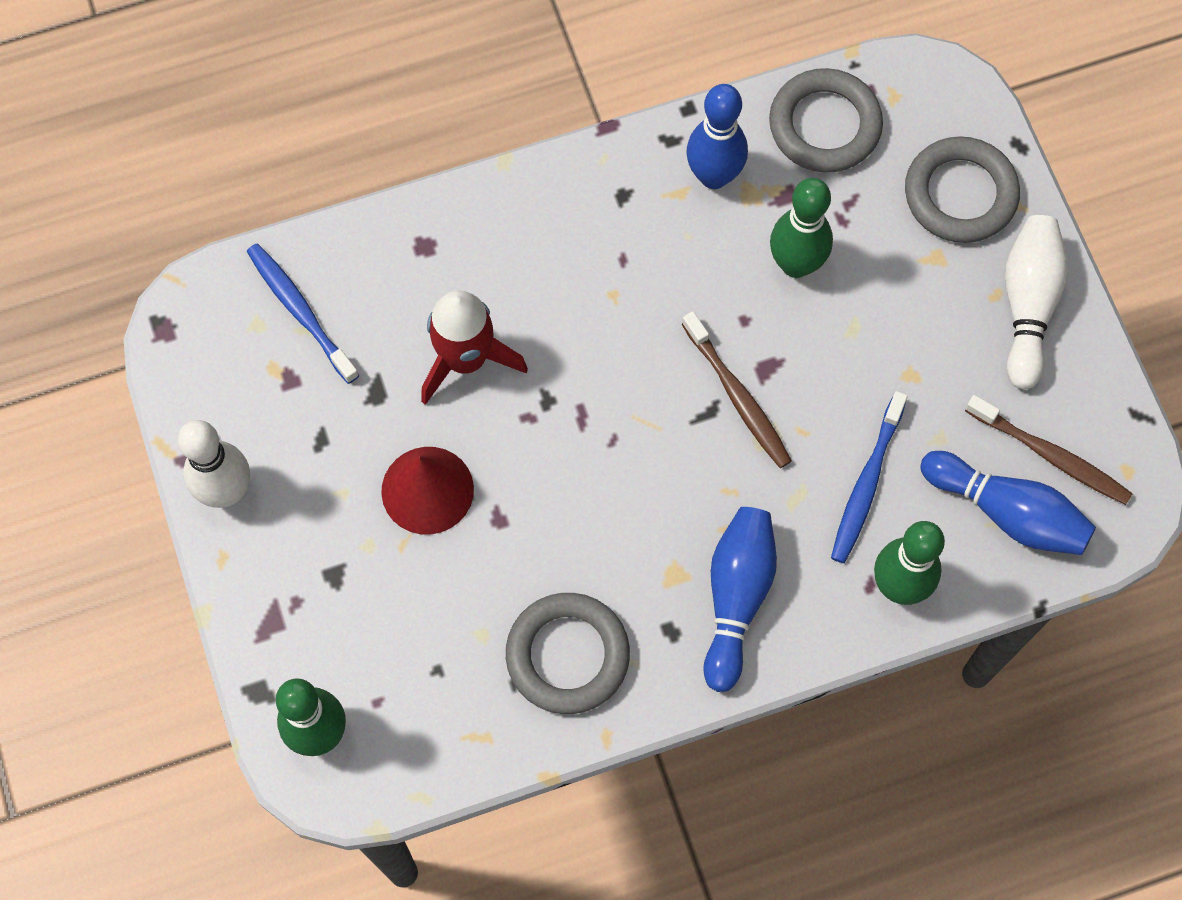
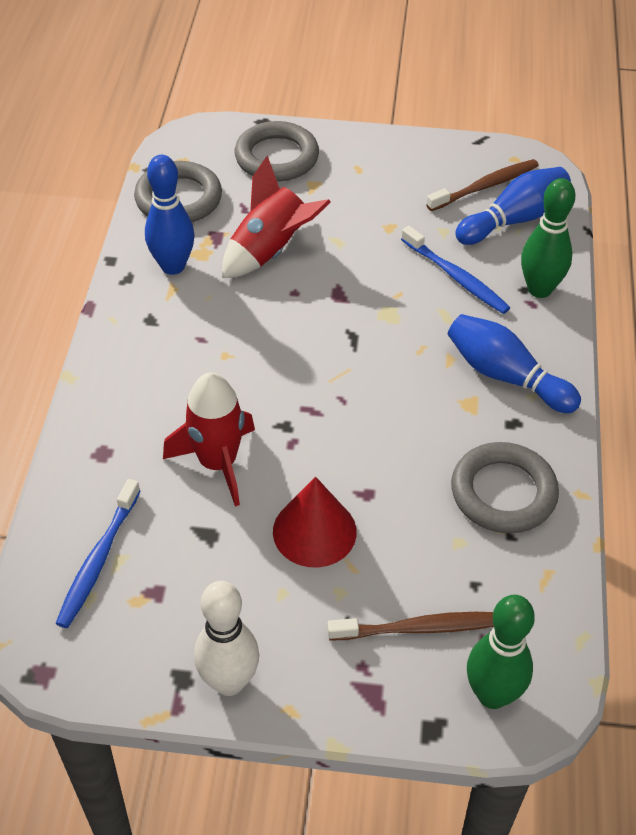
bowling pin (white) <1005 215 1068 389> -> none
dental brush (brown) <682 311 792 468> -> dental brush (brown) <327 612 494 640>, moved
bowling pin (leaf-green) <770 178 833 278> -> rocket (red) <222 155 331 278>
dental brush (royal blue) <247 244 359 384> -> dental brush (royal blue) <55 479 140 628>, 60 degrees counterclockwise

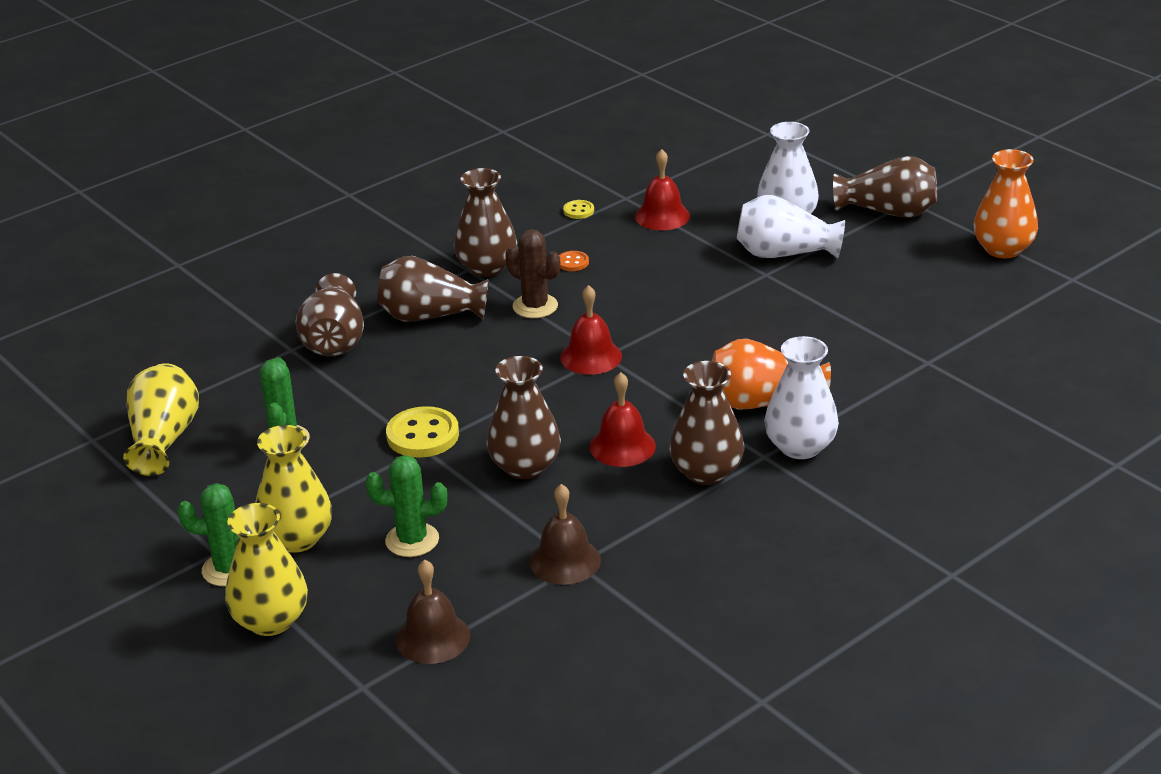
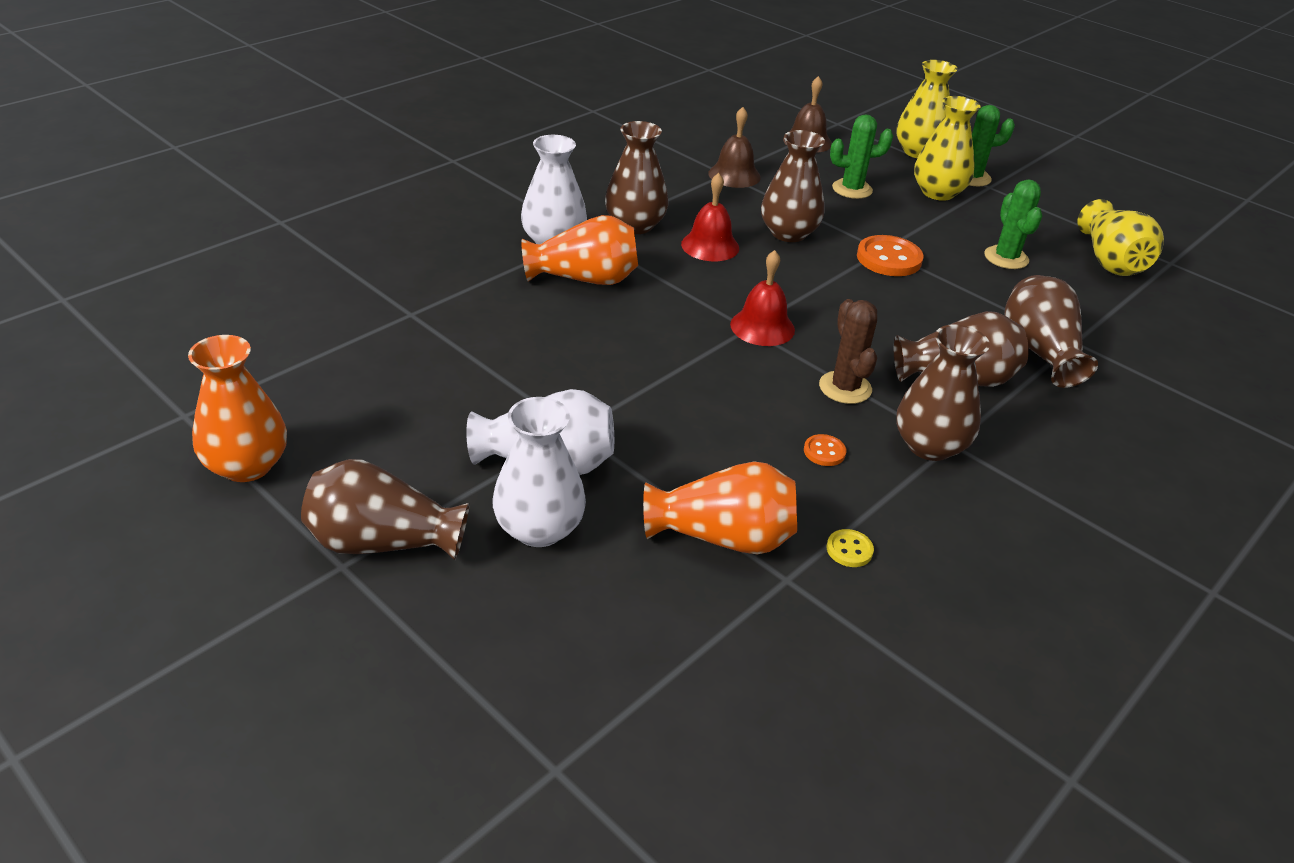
hand bell (red) <635 149 690 230> -> tall vase (orange-coloured) <643 461 797 554>
button (bright yellow) <386 406 459 458> -> button (orange-coloured) <857 235 924 276>
cactus (brown) <505 229 560 318> -> cactus (brown) <819 299 877 404>, 45 degrees clockwise

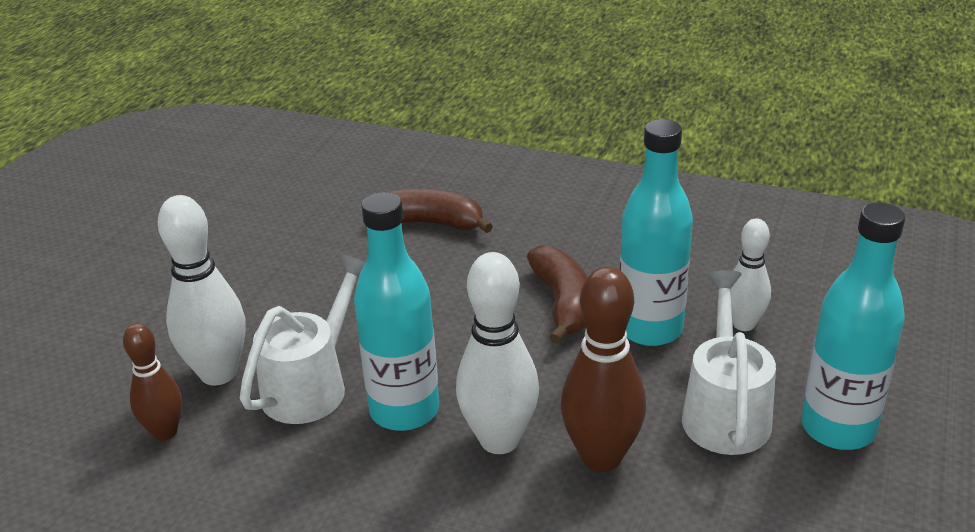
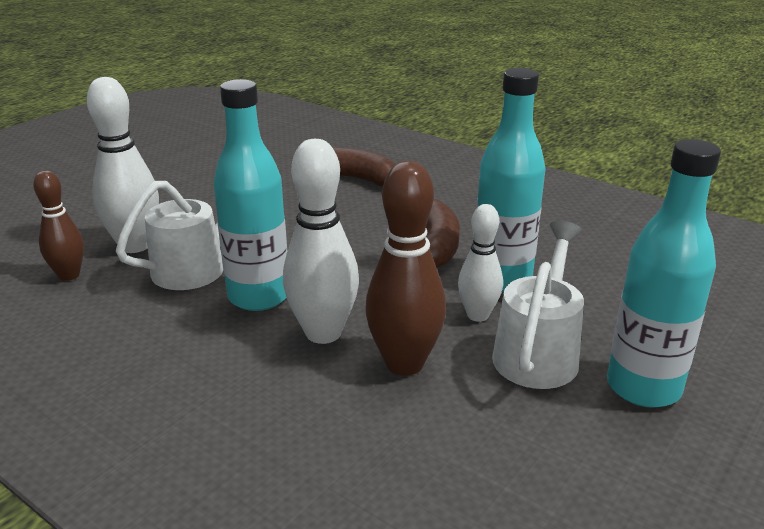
bowling pin (white) <730 218 771 331> -> bowling pin (white) <458 204 503 322>, moved

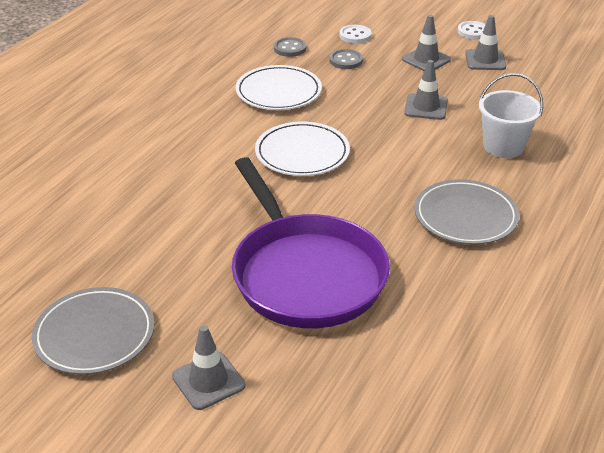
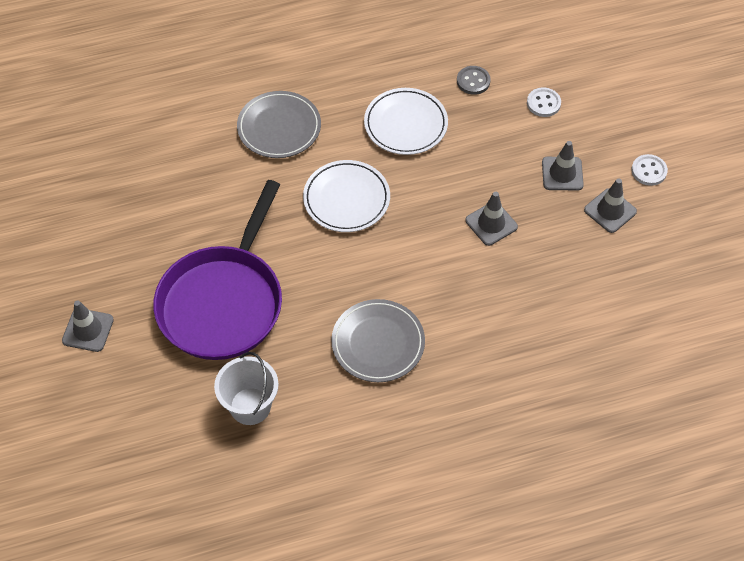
button (gray) <329 49 363 69> -> none
dinner plate (gray) <32 287 154 375> -> dinner plate (gray) <237 91 321 158>, moved
bucket (white) <479 73 543 158> -> bucket (white) <214 352 279 425>, moved

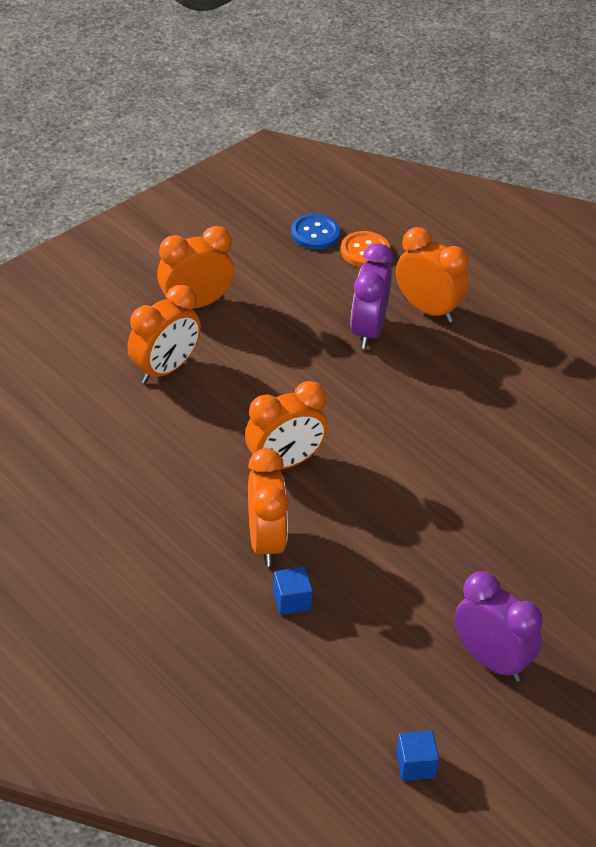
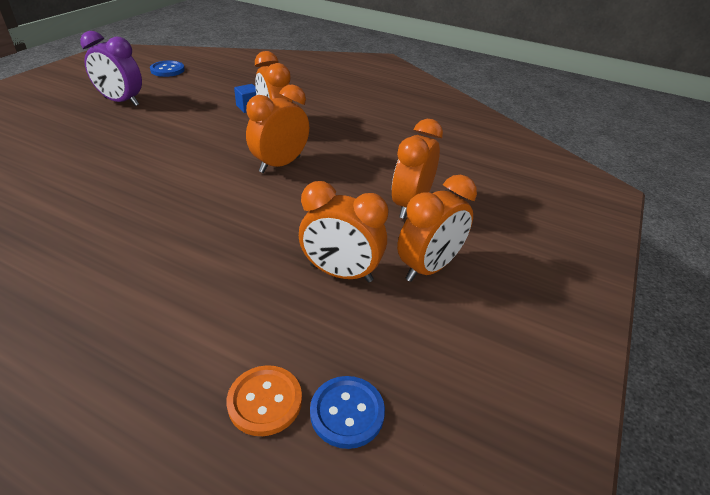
alarm clock (royal purple) <350 243 394 349> -> none
alarm clock (orange-coloured) <396 227 469 322> -> alarm clock (orange-coloured) <299 181 389 282>, moved
cube (royal blue) <396 730 439 781> -> button (royal blue) <150 60 185 77>

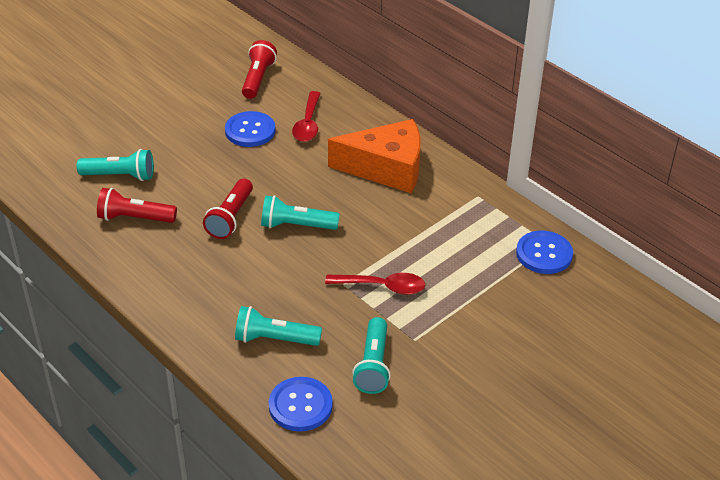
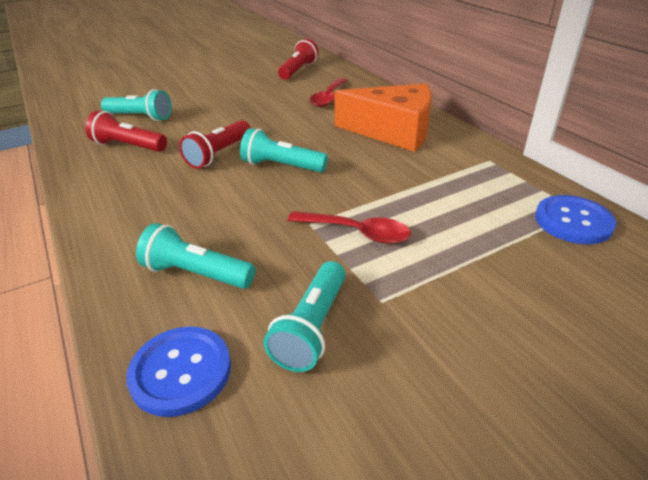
button (royal blue) <225 111 276 147> -> none

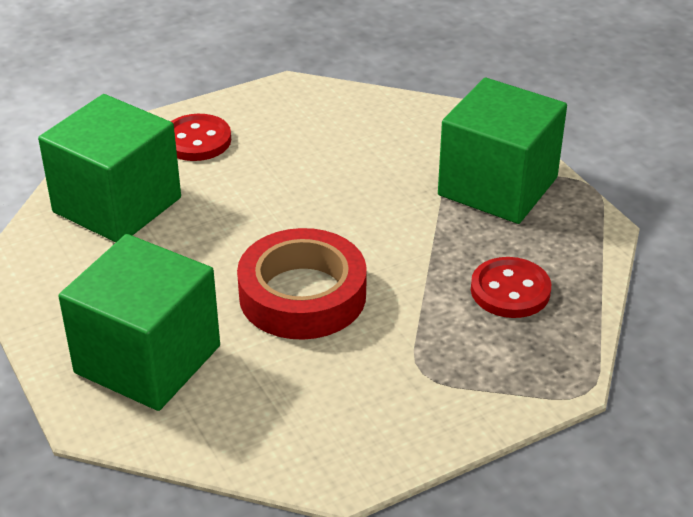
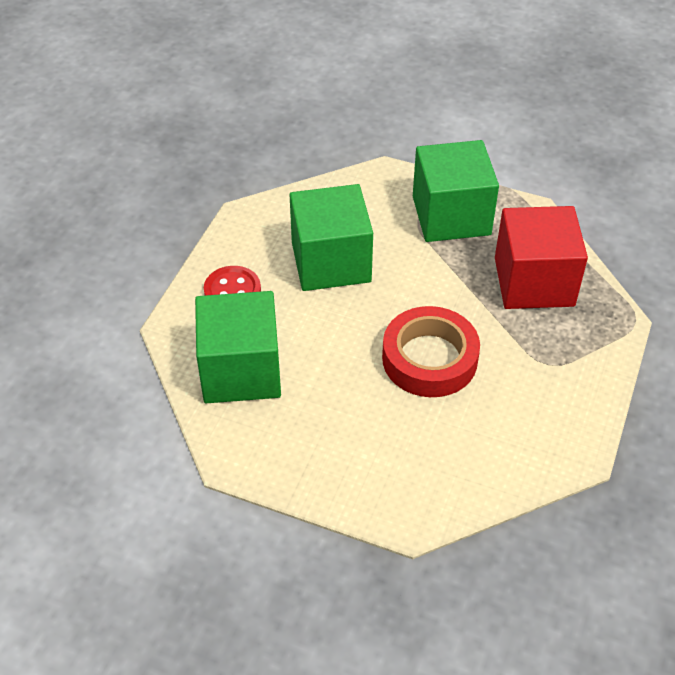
cube (leaf-green) <58 234 220 411> -> cube (leaf-green) <290 184 373 291>, moved
button (red) <471 257 551 318> -> cube (red) <495 206 588 309>

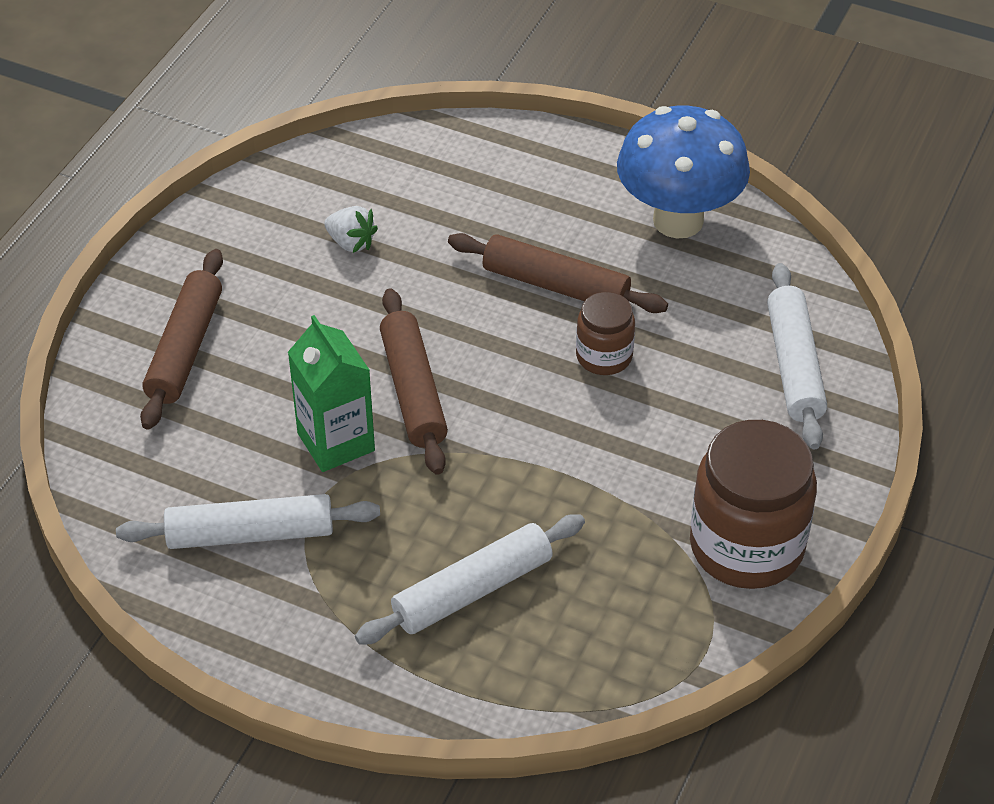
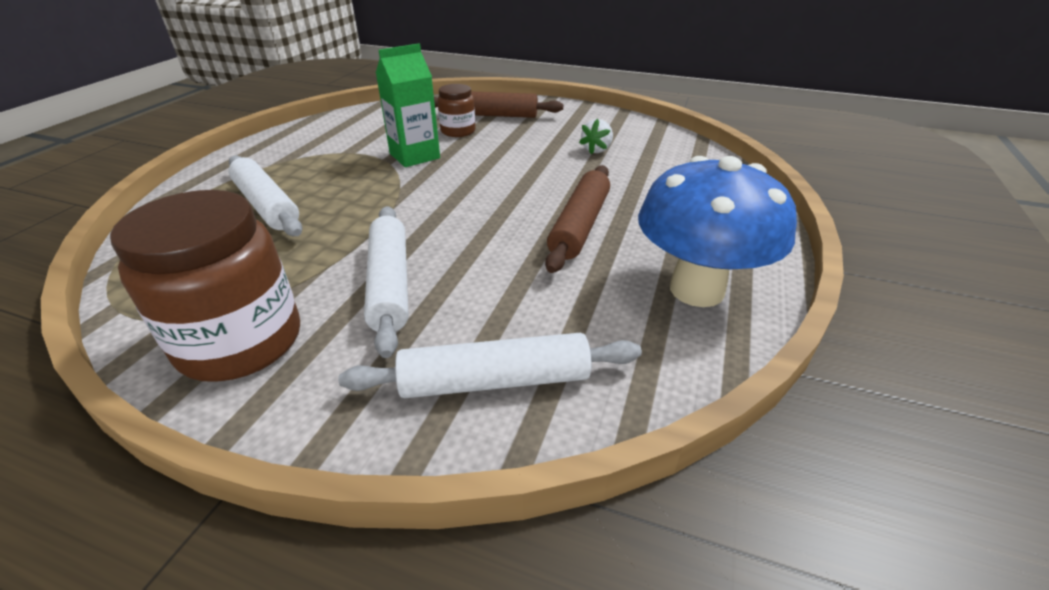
dough roller (brown) <380 288 448 475> -> none
dough roller (white) <116 494 380 549> -> dough roller (white) <364 206 408 358>, moved
preserve jar (brown) <576 292 635 375> -> preserve jar (brown) <437 84 476 137>, moved

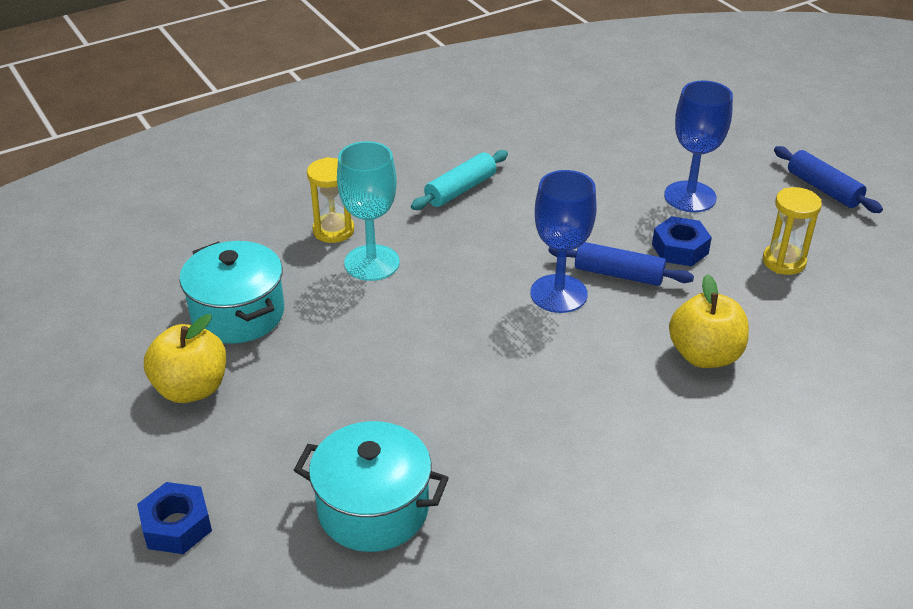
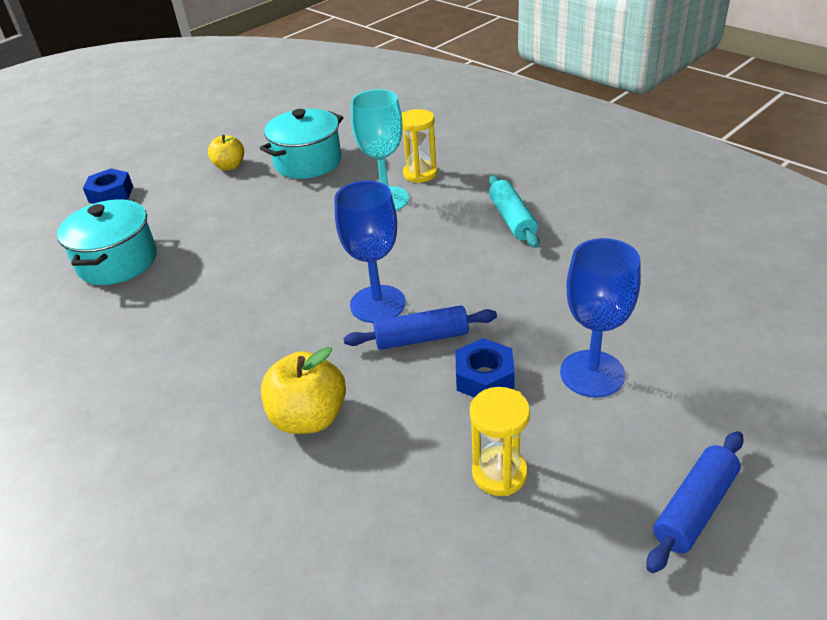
dough roller (teal) <411 150 508 210> -> dough roller (teal) <489 175 539 248>, 45 degrees clockwise
dough roller (royal blue) <548 242 694 286> -> dough roller (royal blue) <344 305 497 350>, 75 degrees clockwise
apple fruit (bright yellow) <144 314 226 403> -> apple fruit (bright yellow) <208 135 244 171>, x0.65

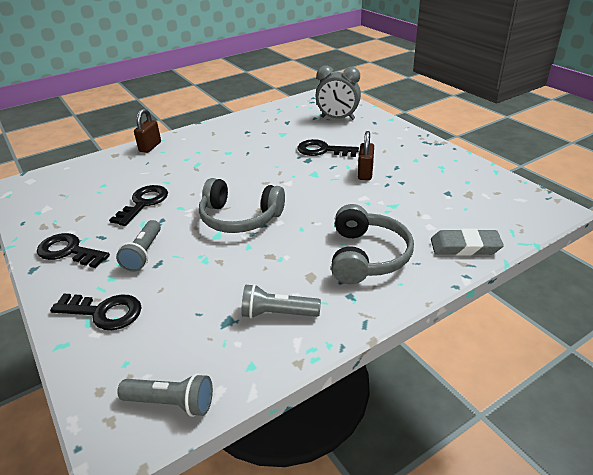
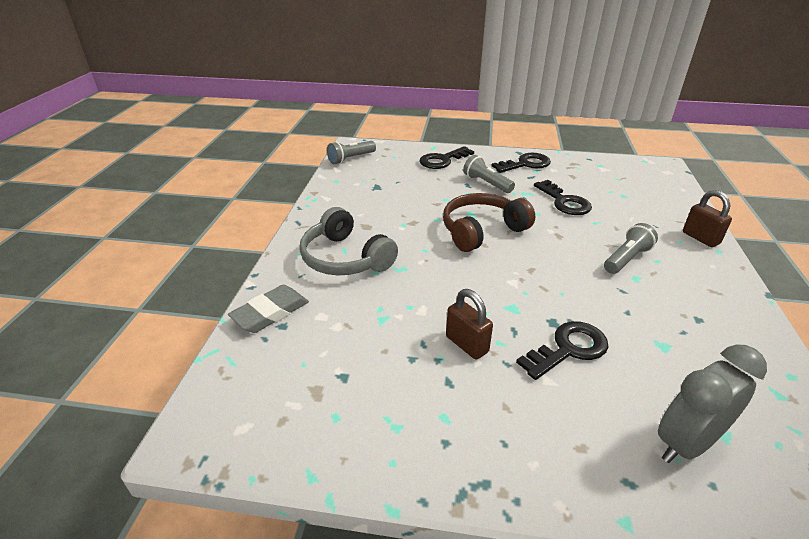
pocket torch (gray) <241 284 321 319> -> pocket torch (gray) <604 223 658 274>, moved
over-ear headphones (gray) <199 178 285 233> -> over-ear headphones (brown) <443 193 535 252>

